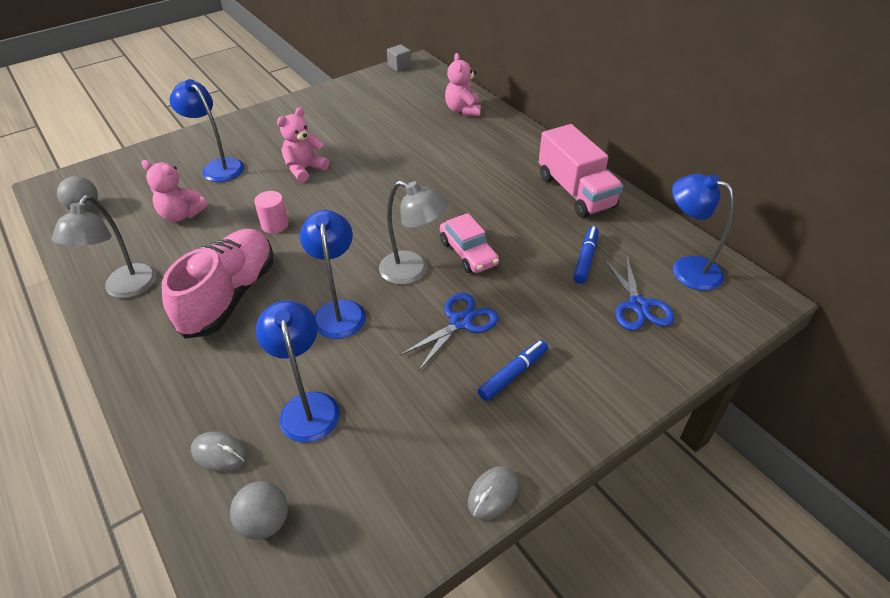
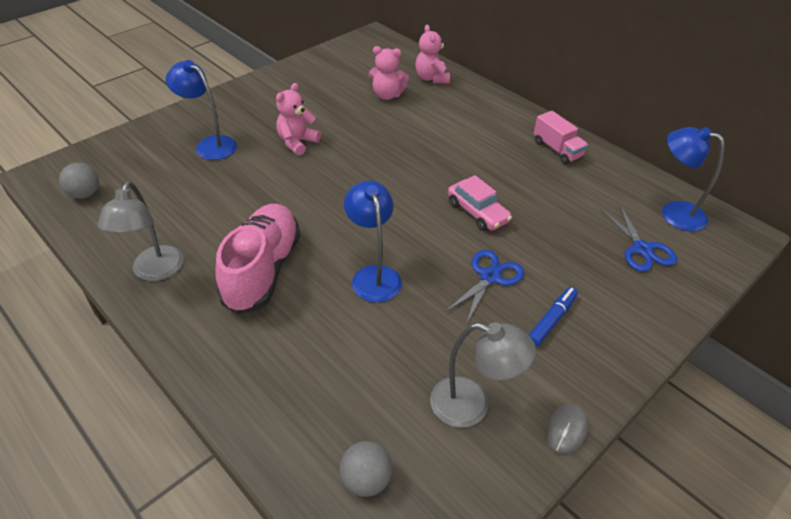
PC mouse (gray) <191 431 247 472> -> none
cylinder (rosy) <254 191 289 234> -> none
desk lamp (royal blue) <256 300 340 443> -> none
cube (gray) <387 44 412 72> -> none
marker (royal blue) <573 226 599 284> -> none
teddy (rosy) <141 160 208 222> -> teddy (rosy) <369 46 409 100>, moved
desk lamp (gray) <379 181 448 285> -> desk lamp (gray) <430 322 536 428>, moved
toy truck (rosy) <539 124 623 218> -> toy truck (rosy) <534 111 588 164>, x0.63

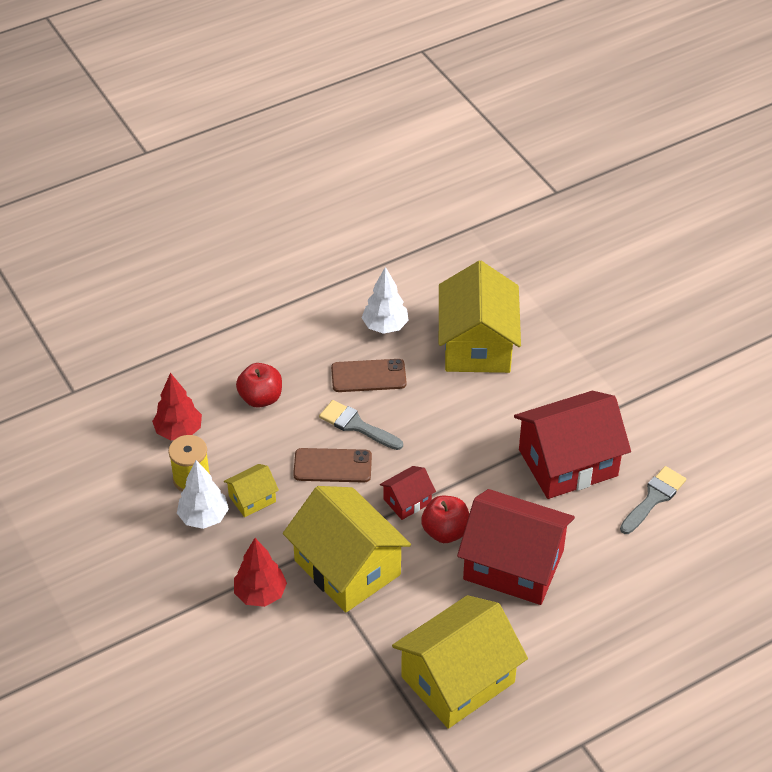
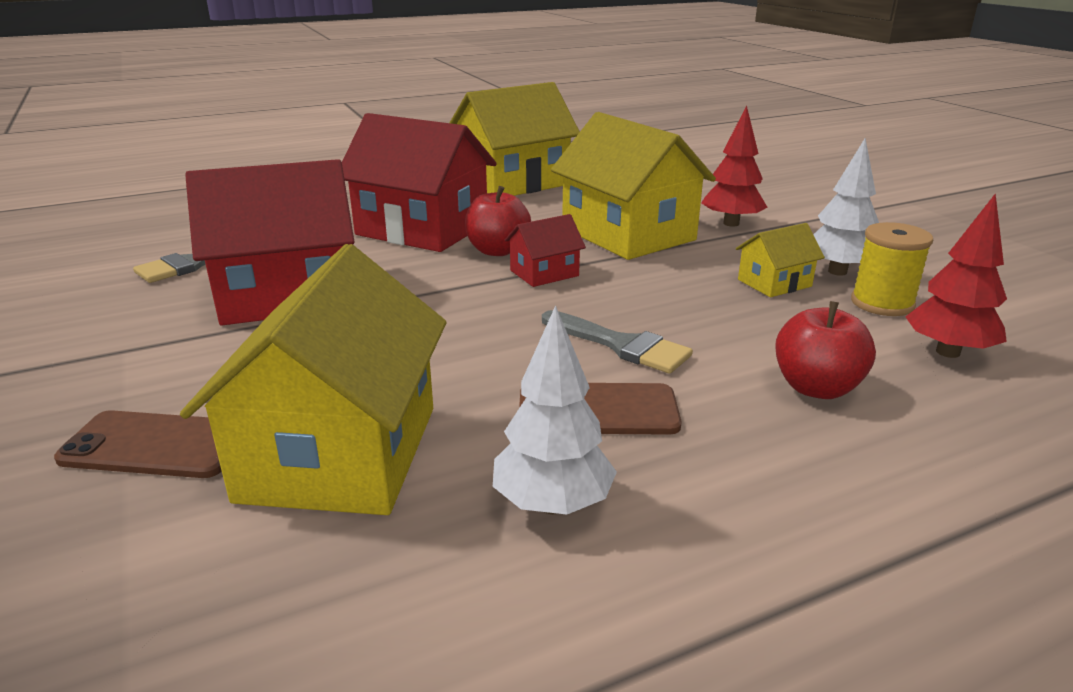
phone (brown) <293 448 372 482> -> phone (brown) <54 410 222 478>, moved

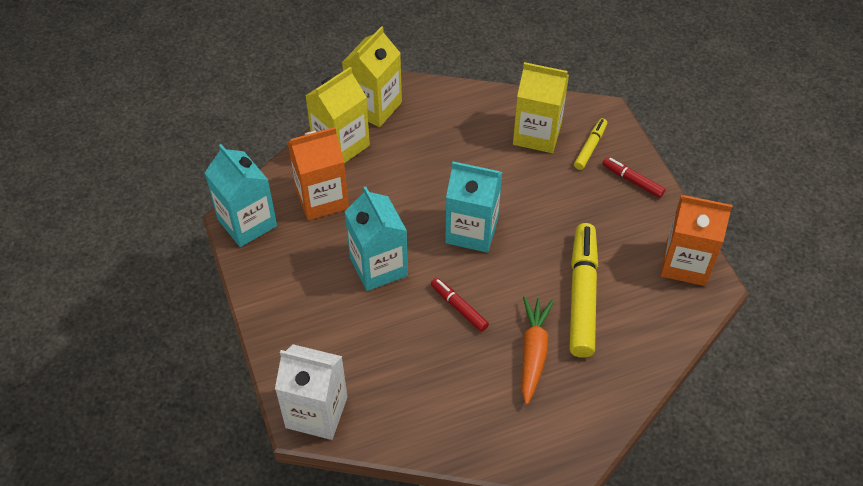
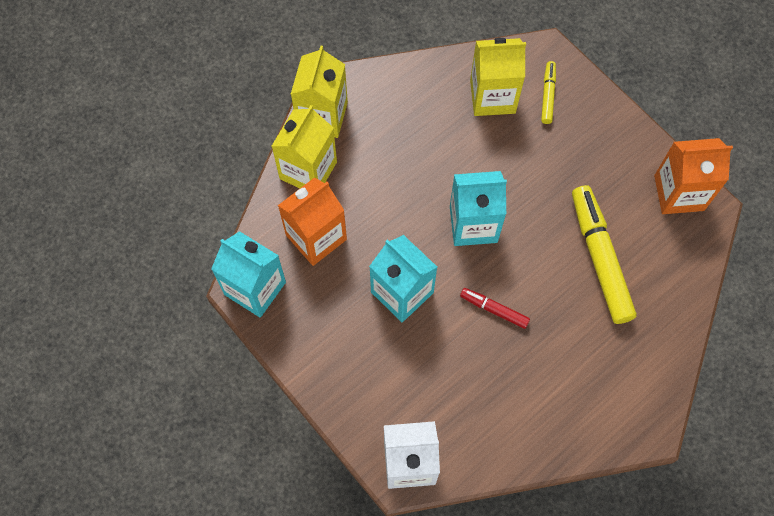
toy carrot (orange-coloured) <522 296 554 405> -> none
marker (red) <603 157 666 198> -> none

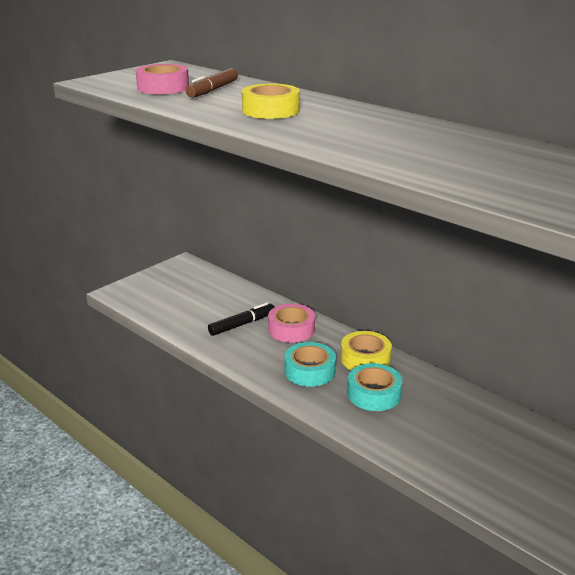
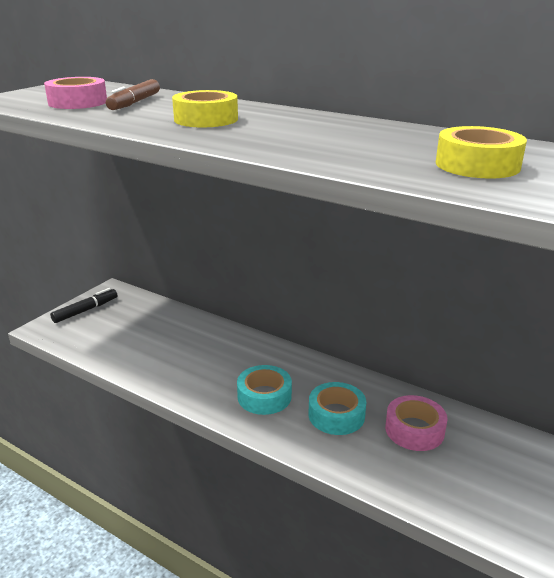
marker (ebony) <208 302 274 336> -> marker (ebony) <50 288 117 323>, moved
roll of tape (rosy) <268 304 315 343> -> roll of tape (rosy) <385 395 447 451>, moved
roll of tape (bright yellow) <341 331 392 370> -> roll of tape (bright yellow) <436 126 527 179>, moved

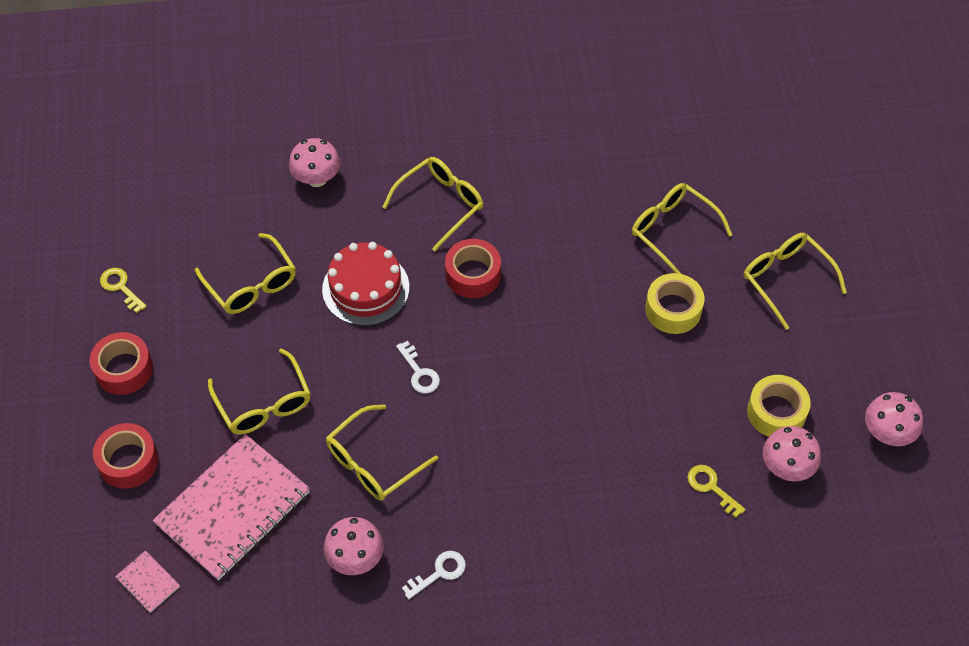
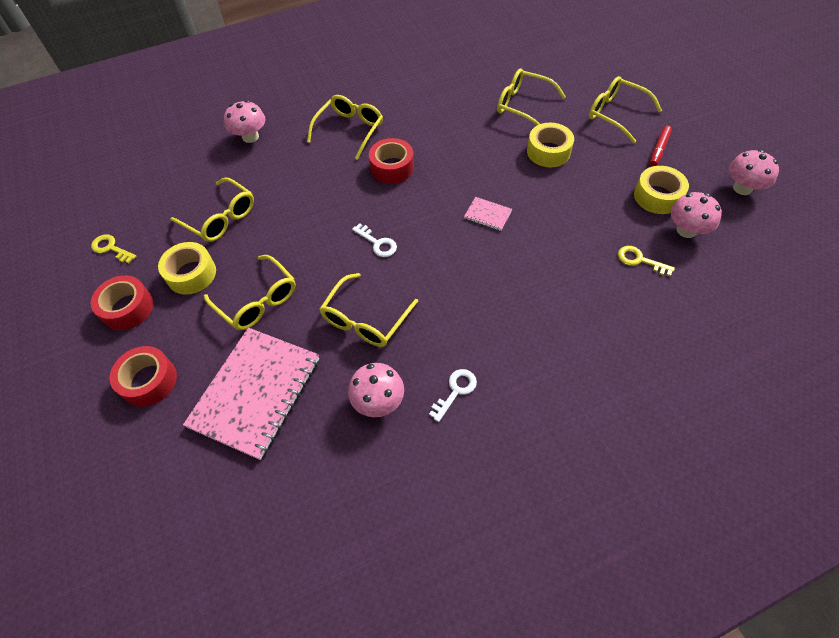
layer cake (red) <322 242 409 326> -> none
none -> roll of tape (bright yellow) <158 242 216 295>
none -> marker (red) <649 126 672 167>
notebook (rosy) <115 550 180 613> -> notebook (rosy) <464 197 512 231>, moved

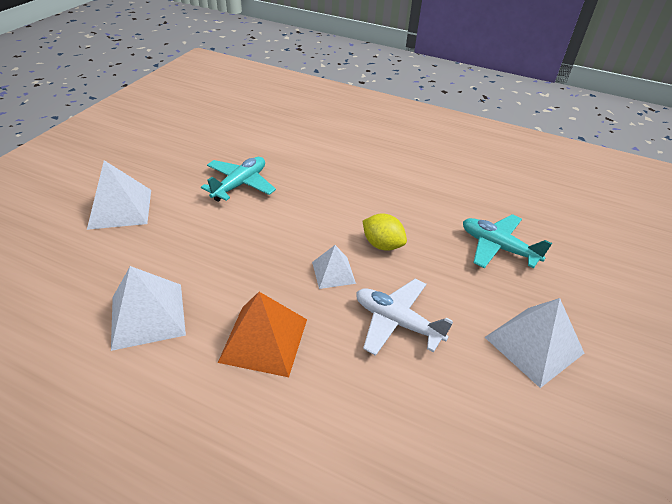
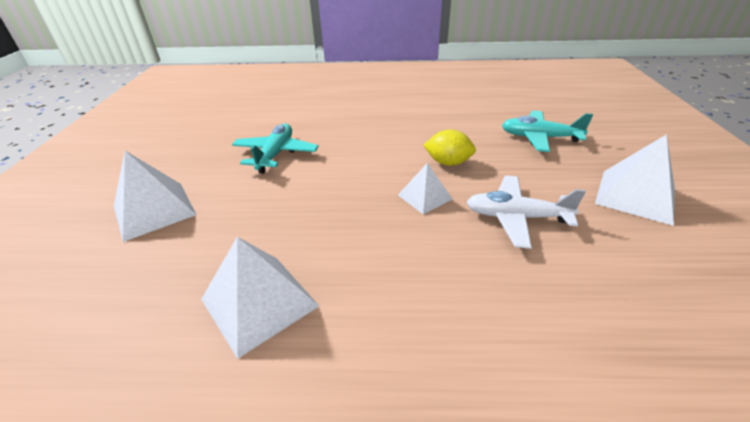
pyramid shape (orange-coloured) <218 292 307 377> -> none

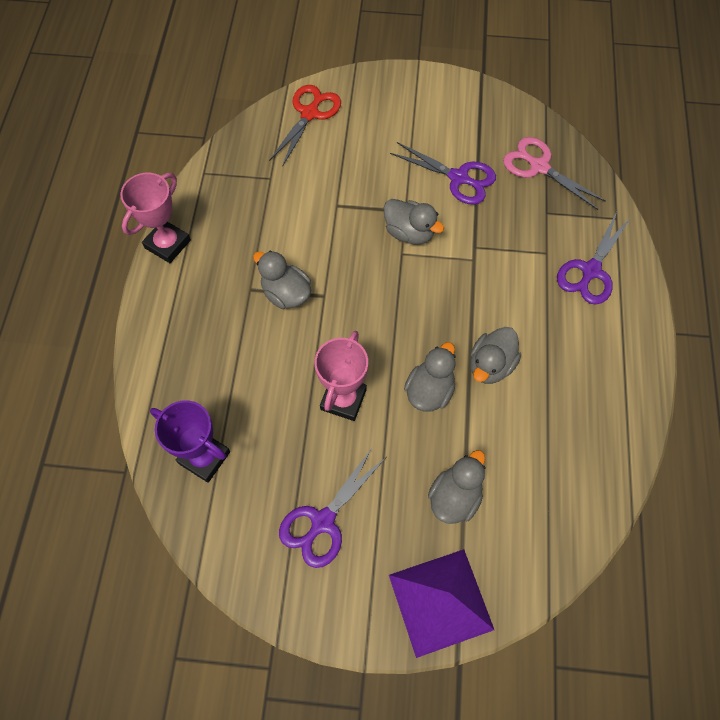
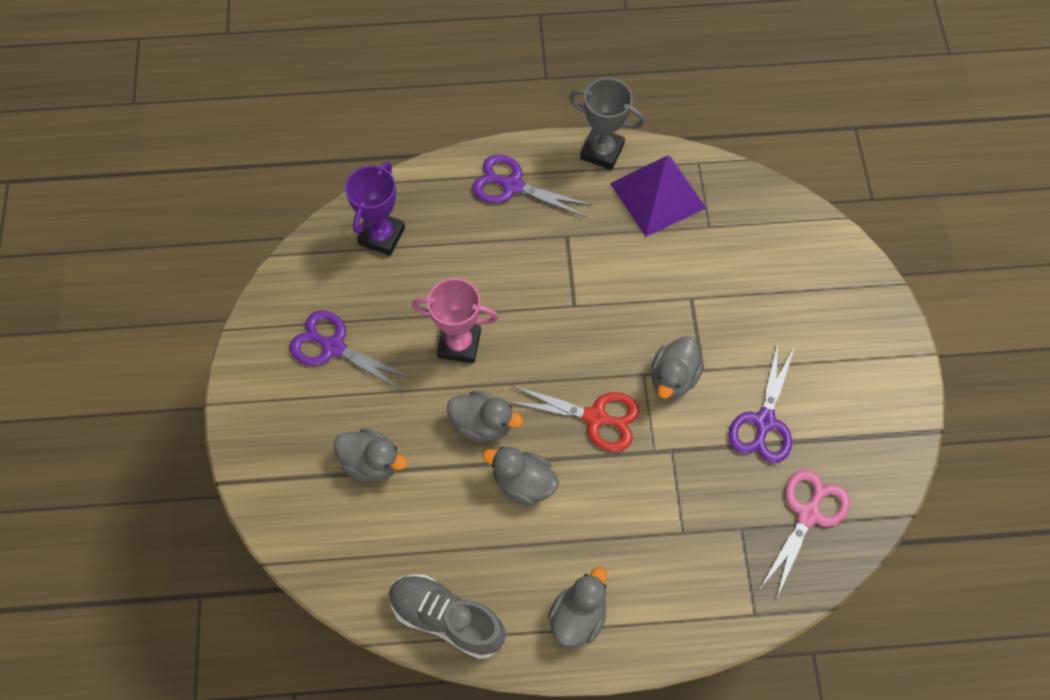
none -> shoe (gray) <389 574 506 659>
duck (gray) <253 250 311 309> -> duck (gray) <548 567 607 647>, moved
pair of scissors (red) <269 85 341 167> -> pair of scissors (red) <508 385 640 452>, moved
pyramid shape (royal purple) <389 549 494 658> -> pyramid shape (royal purple) <610 156 706 237>, moved
pair of scissors (royal purple) <557 212 630 305> -> pair of scissors (royal purple) <472 155 592 218>, moved
prize cup (rosy) <120 173 191 263> -> prize cup (gray) <569 78 645 170>

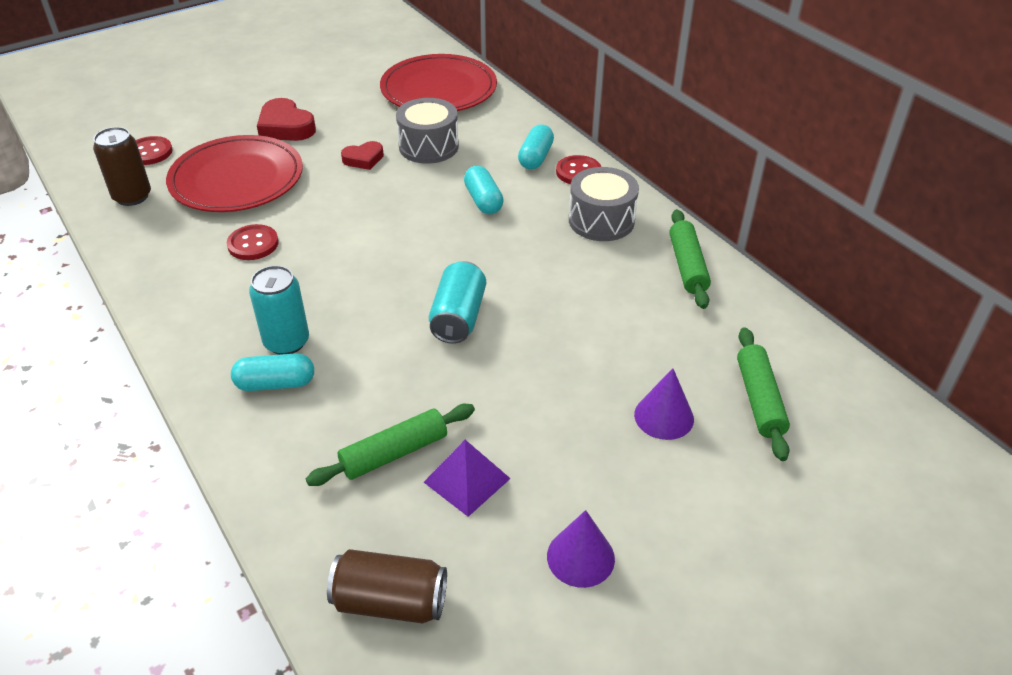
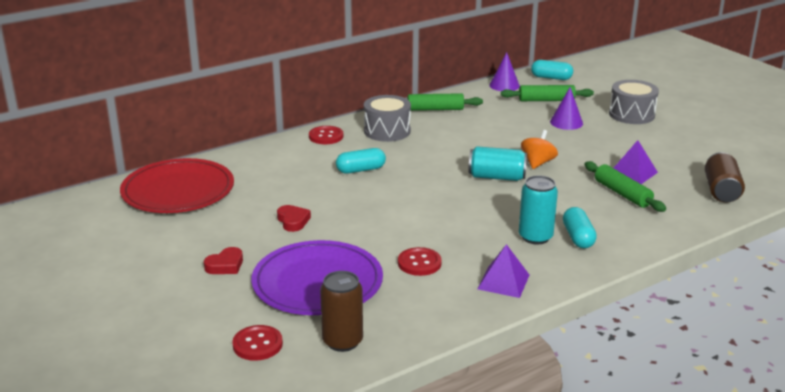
none -> pyramid shape (royal purple) <478 244 529 298>
none -> spinning top (orange-coloured) <521 130 558 169>
drum (gray) <396 98 459 164> -> drum (gray) <609 80 659 124>, moved
pill (teal) <518 125 554 170> -> pill (teal) <531 60 573 80>, moved
solid cone (royal purple) <547 510 615 588> -> solid cone (royal purple) <490 52 520 91>, moved
dinner plate (red) <166 135 303 212> -> dinner plate (royal purple) <251 240 383 315>
love heart (red) <257 98 316 141> -> love heart (red) <204 247 243 274>, x0.63

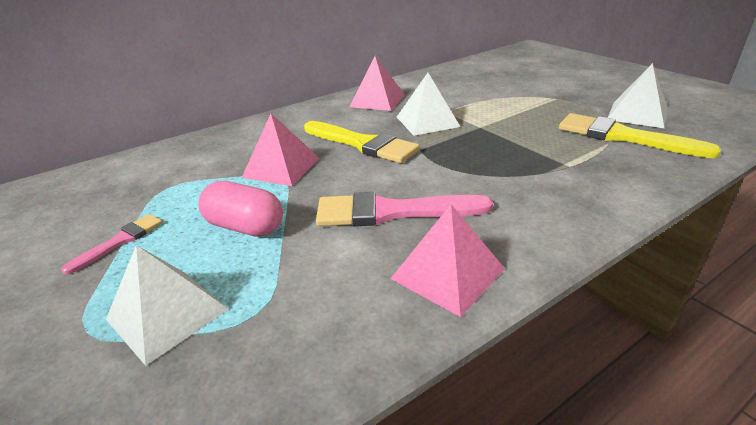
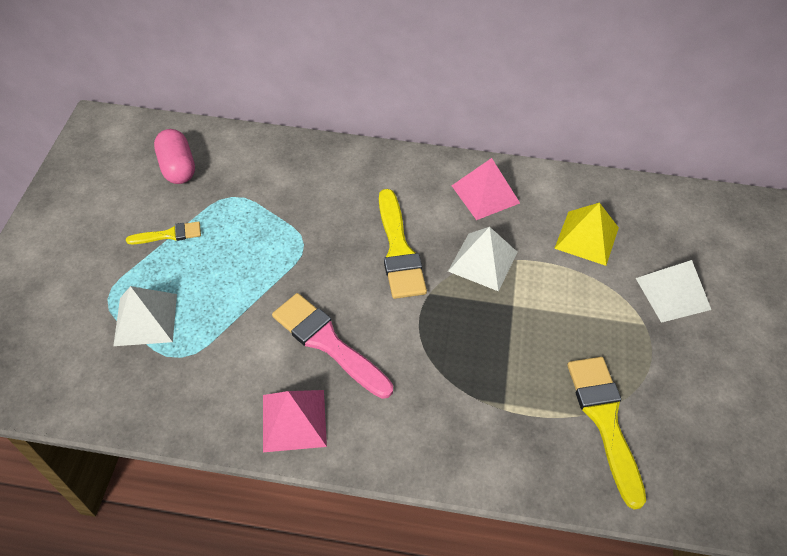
pyramid shape (rosy) <242 114 320 186> -> none
none -> pyramid shape (bright yellow) <554 202 619 266>
pill (rosy) <199 181 283 237> -> pill (rosy) <154 129 195 184>, moved
pyramid shape (white) <608 63 668 128> -> pyramid shape (white) <636 260 711 323>, moved
brush (rosy) <61 214 163 275> -> brush (bright yellow) <126 221 201 244>

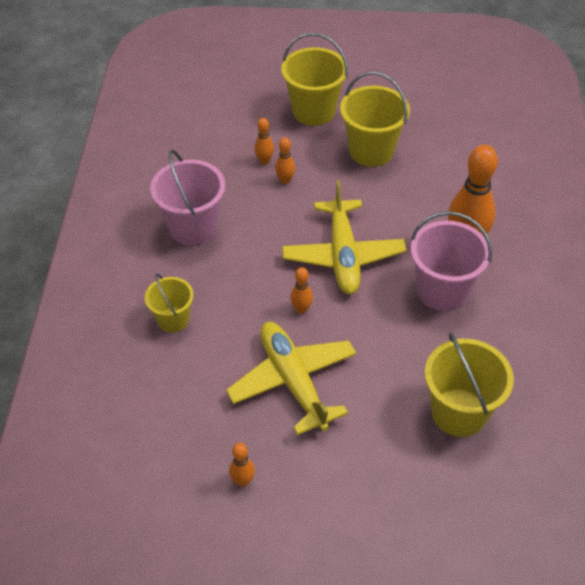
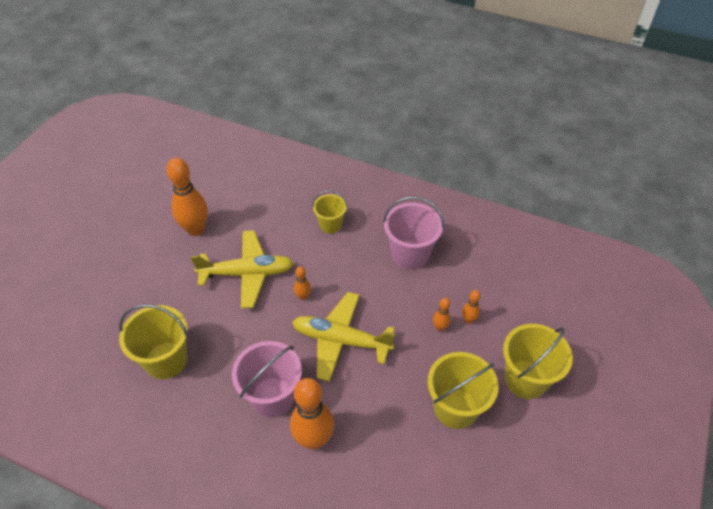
bowling pin (orange-coloured) <229 443 255 487> -> bowling pin (orange-coloured) <167 158 208 236>, x2.14

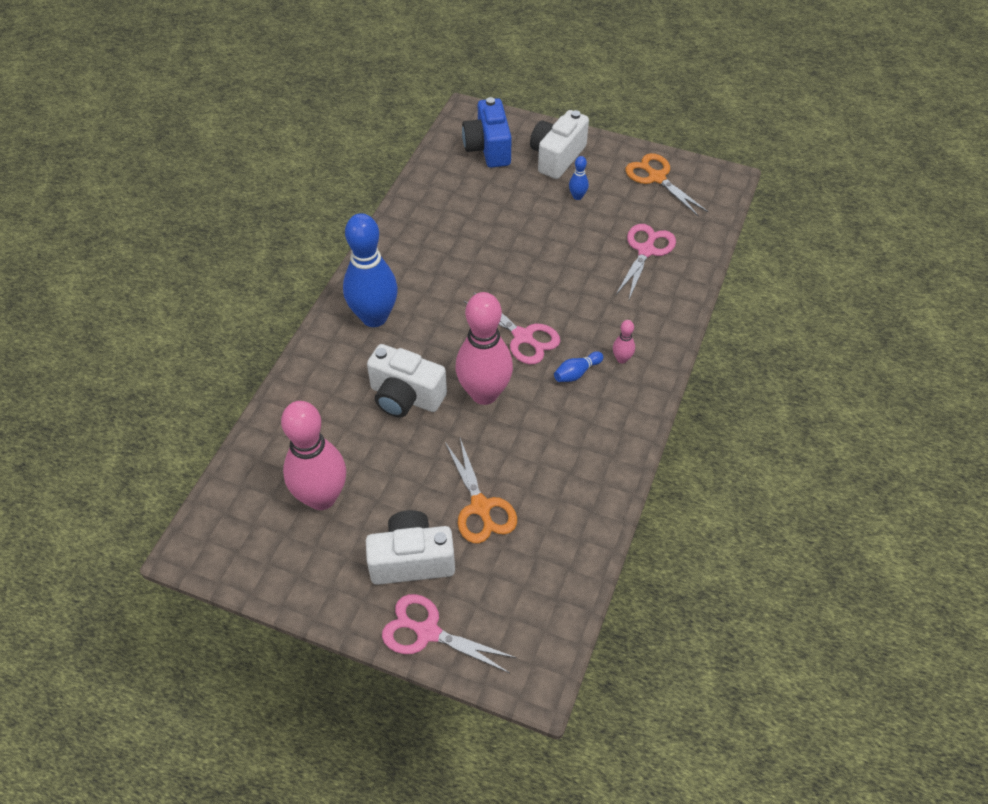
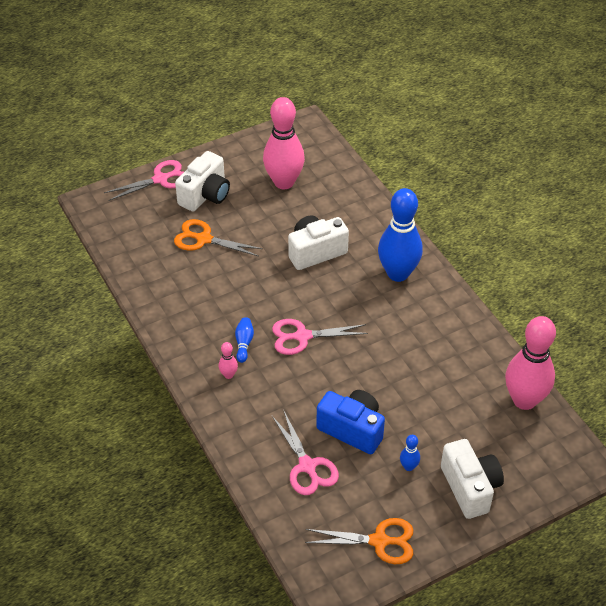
bowling pin (rosy) <456 292 513 405> -> bowling pin (rosy) <505 316 556 410>, moved
compact camera (royal blue) <462 97 512 168> -> compact camera (royal blue) <316 390 385 454>, moved

